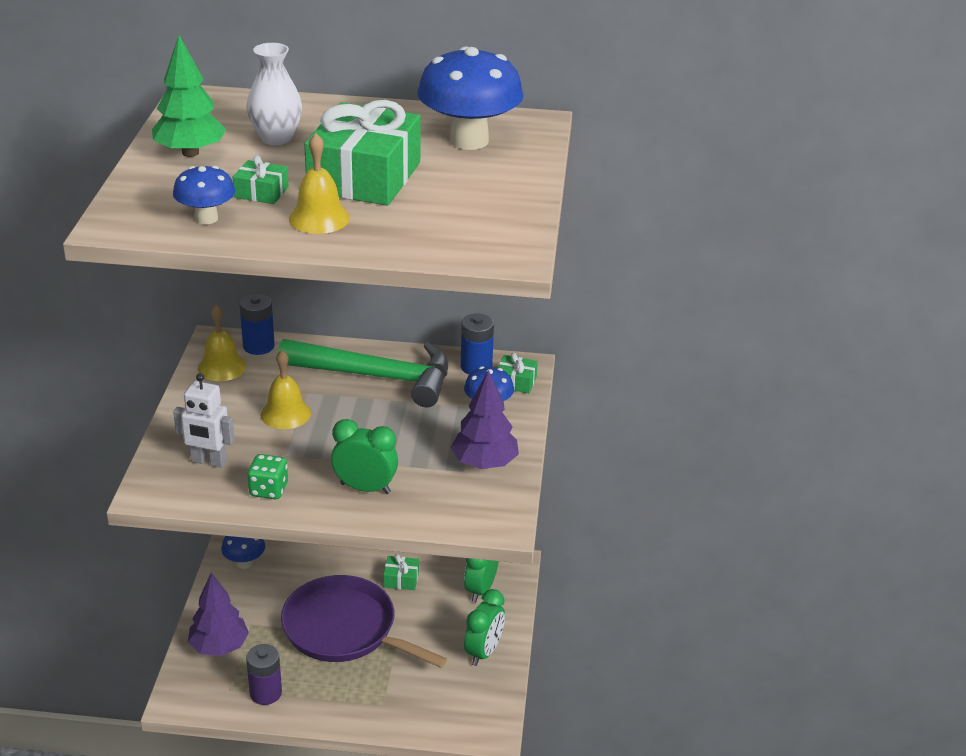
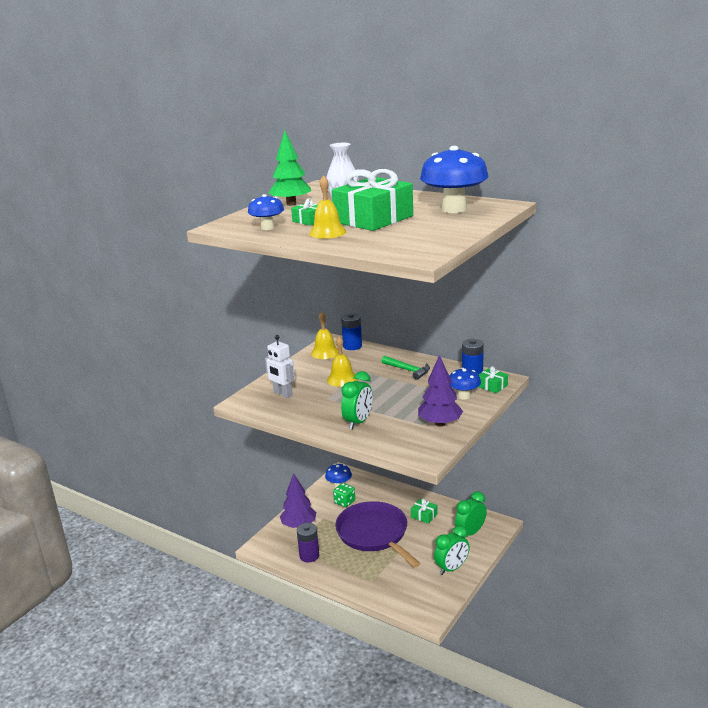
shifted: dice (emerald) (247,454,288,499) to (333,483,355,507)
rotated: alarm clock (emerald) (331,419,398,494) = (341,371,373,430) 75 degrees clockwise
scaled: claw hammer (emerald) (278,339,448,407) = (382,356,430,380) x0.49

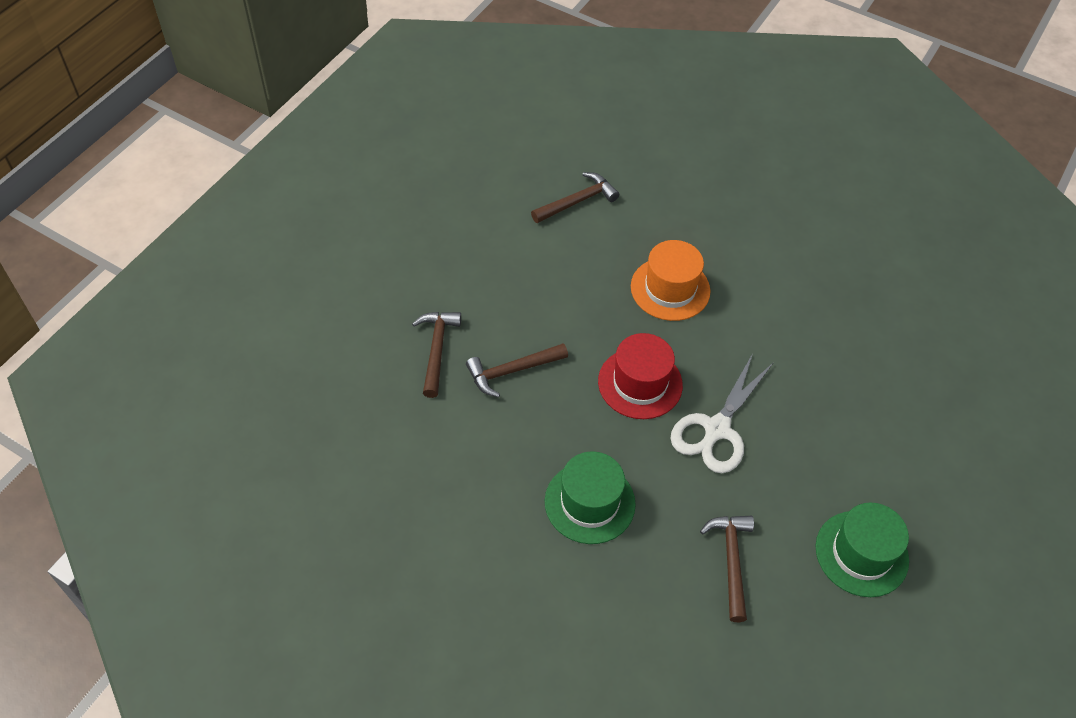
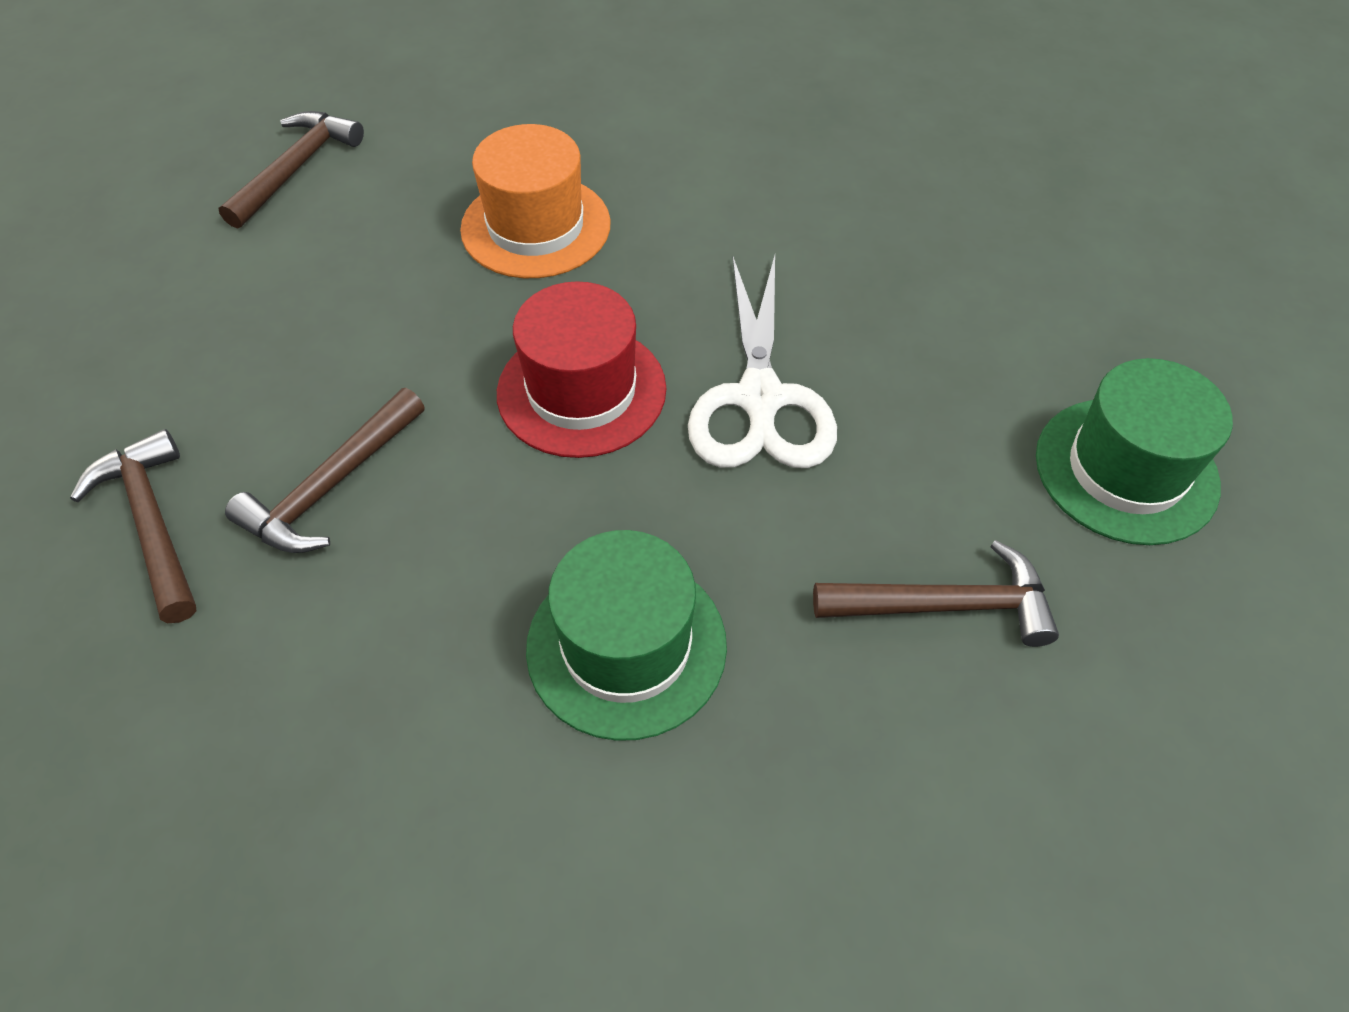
rotated: claw hammer (russet) (700,515,754,622) = (813,540,1059,647) 120 degrees clockwise

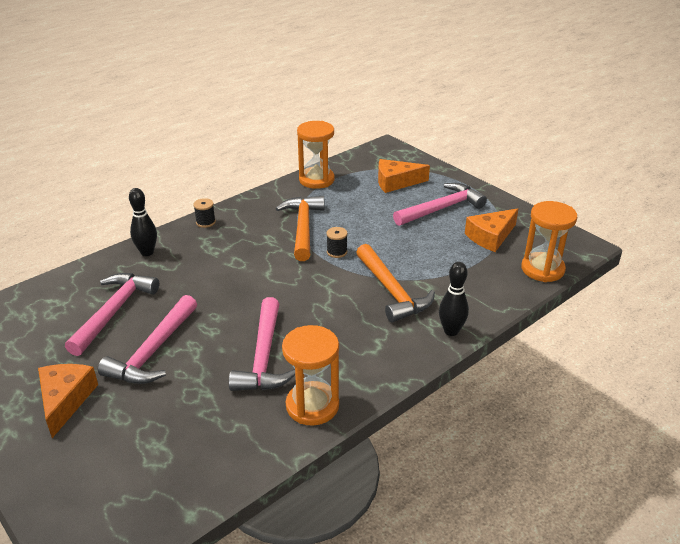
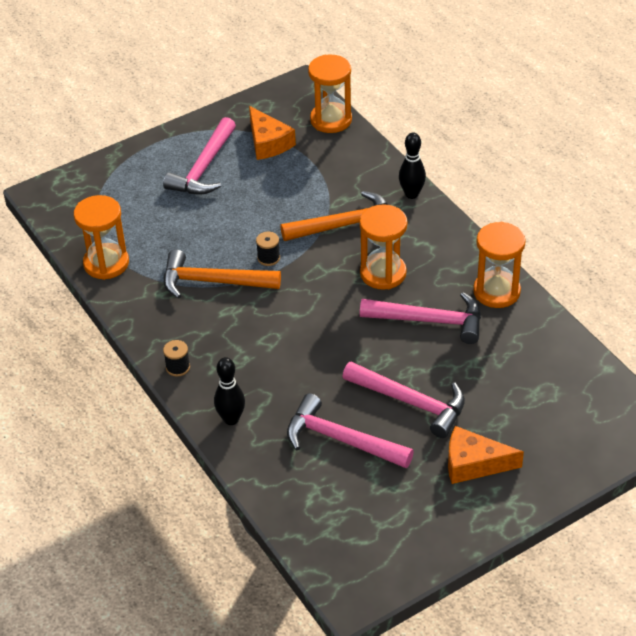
gone: cheese wedge (bright orange) (378,159,430,193)
new: sandglass (bright orange) (360,204,407,290)
rotated: claw hammer (pink) (393,183,487,226) = (163,117,236,195) 135 degrees counterclockwise

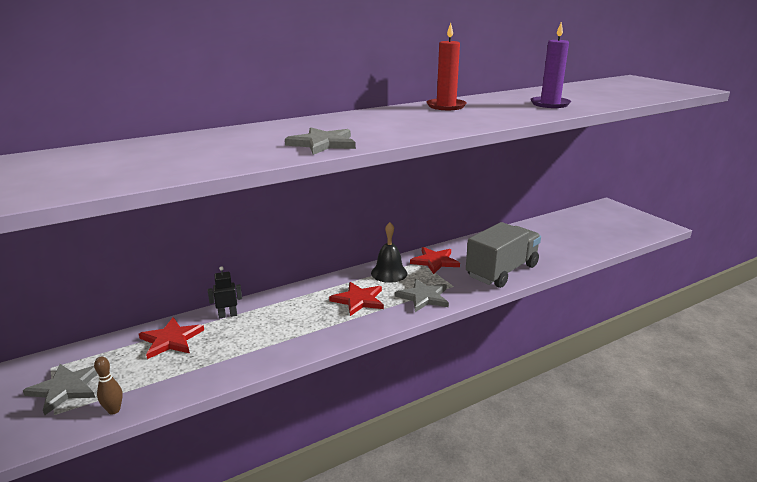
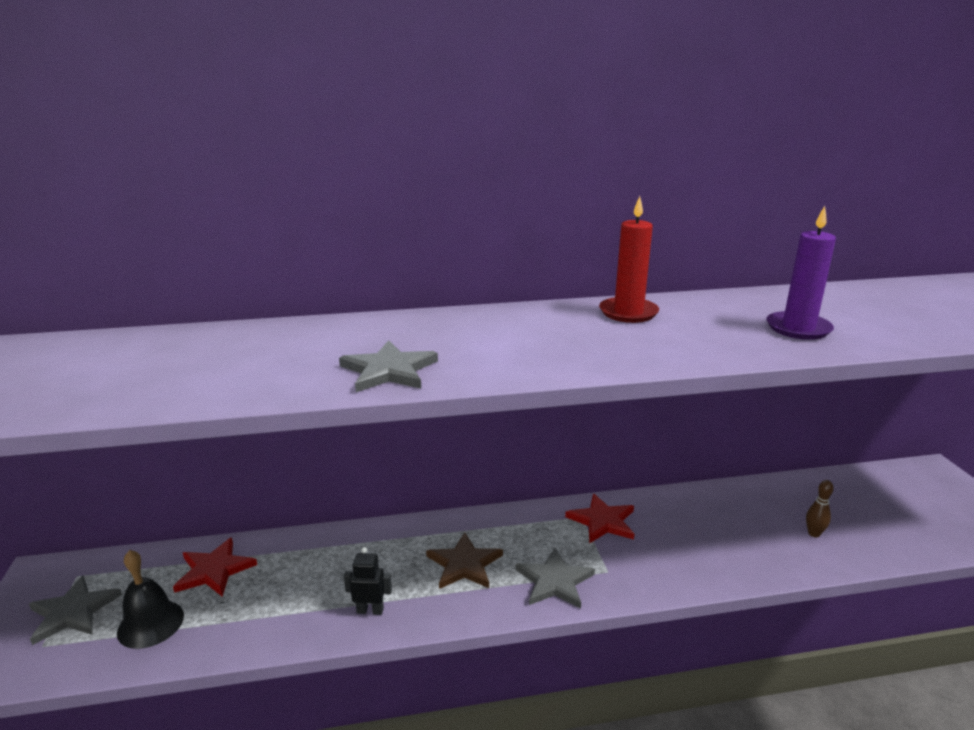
gone: truck (ash-grey) (466,222,541,288)
shifted: bowling pin (russet) (94,356,123,414) to (806,480,834,537); robot figure (jet-black) (208,266,242,318) to (344,547,392,615); school bell (jet-black) (371,222,408,283) to (117,550,184,649)
repainted: five-pointed star (scarlet) (329,282,384,316) to five-pointed star (russet) (426,533,503,589)

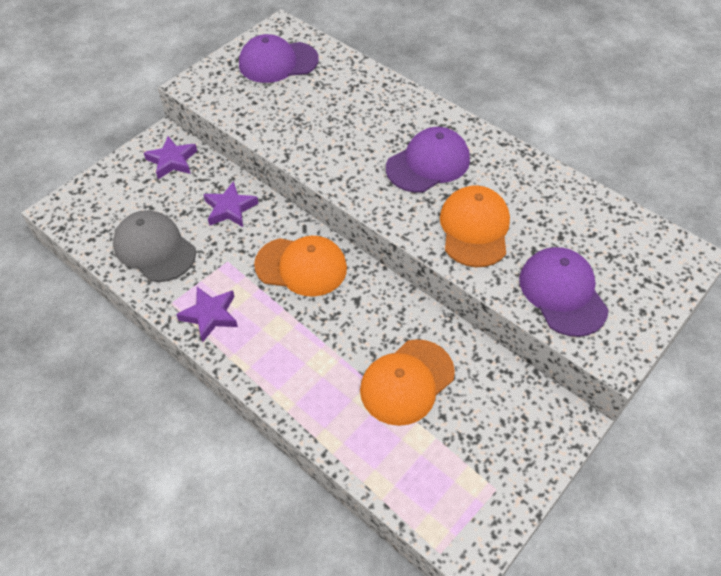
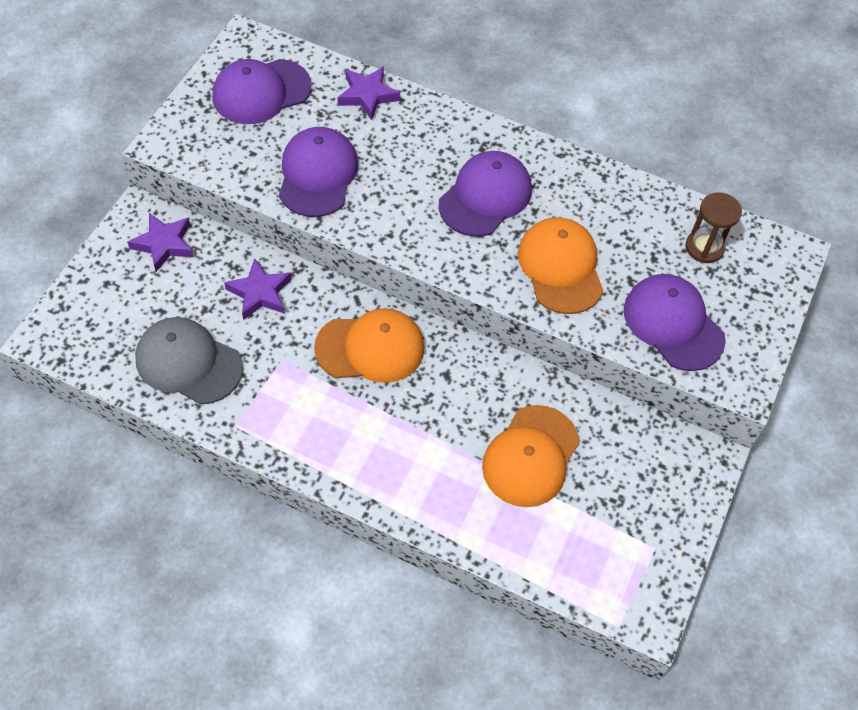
new: cap (violet) (279,127,358,217); sandglass (russet) (686,192,742,263)
shifted: five-pointed star (violet) (176,287,238,343) to (337,66,400,120)

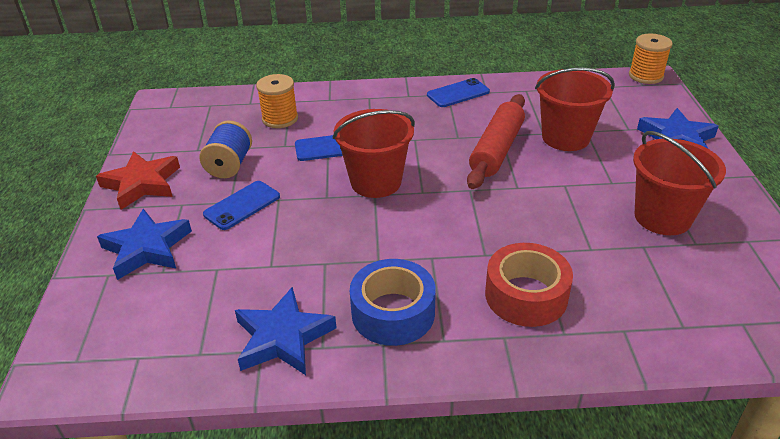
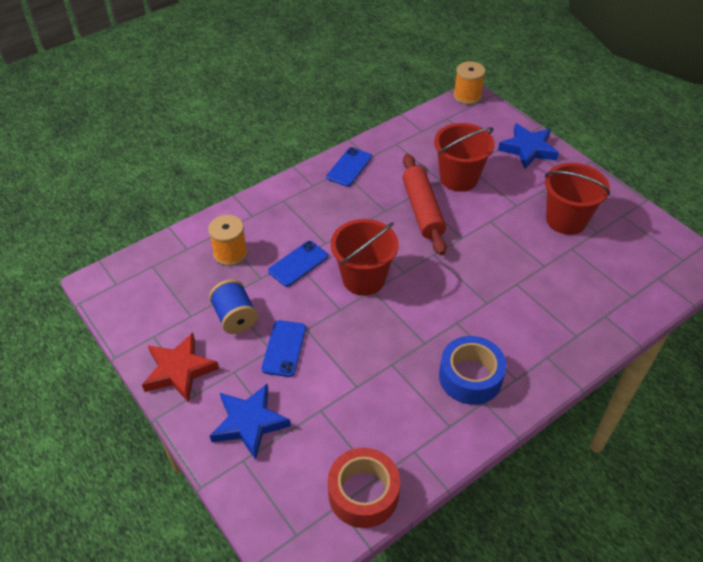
gone: five-pointed star (blue) (235,287,337,375)
shifted: sticky tape (scarlet) (485,243,573,327) to (328,448,400,528)

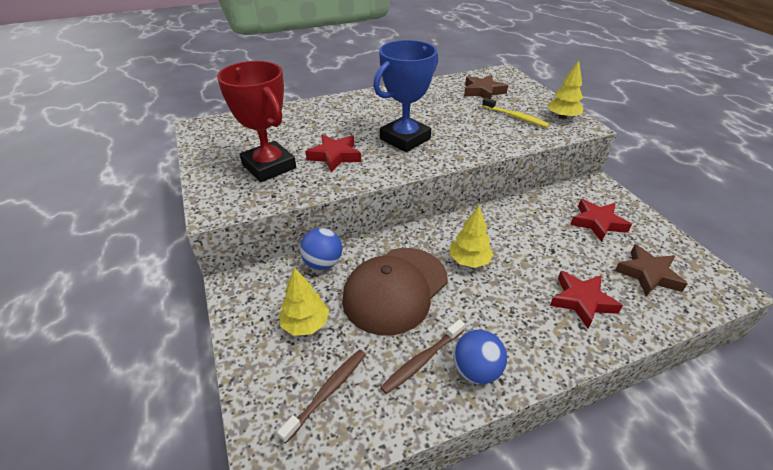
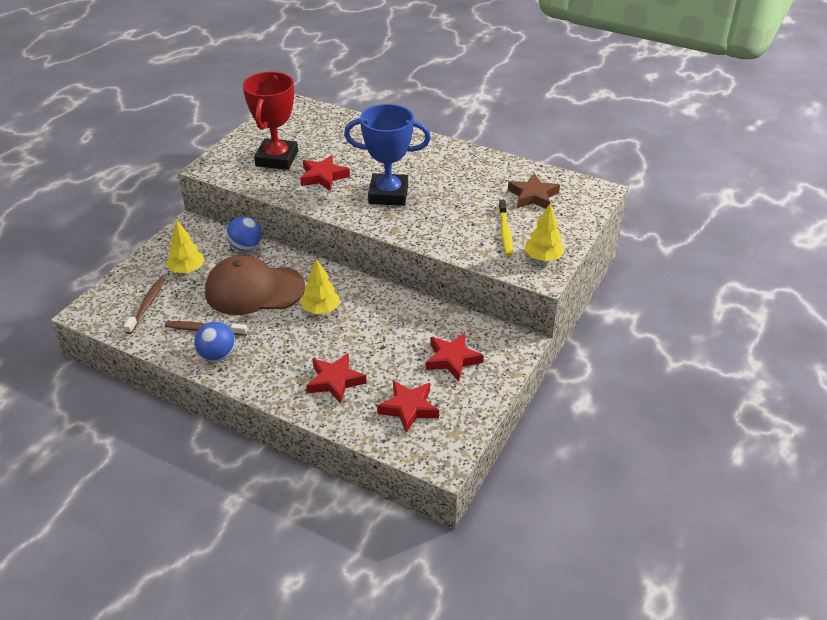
repainted: five-pointed star (russet) (615,244,688,296) to five-pointed star (scarlet) (377,380,439,433)
rotated: dental brush (russet) (277,350,366,443) = (124,277,166,334) 75 degrees counterclockwise

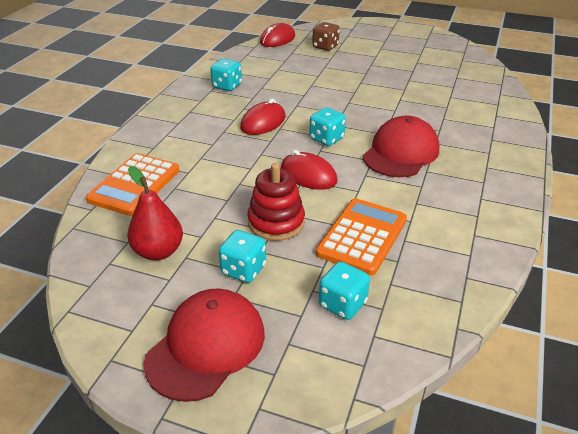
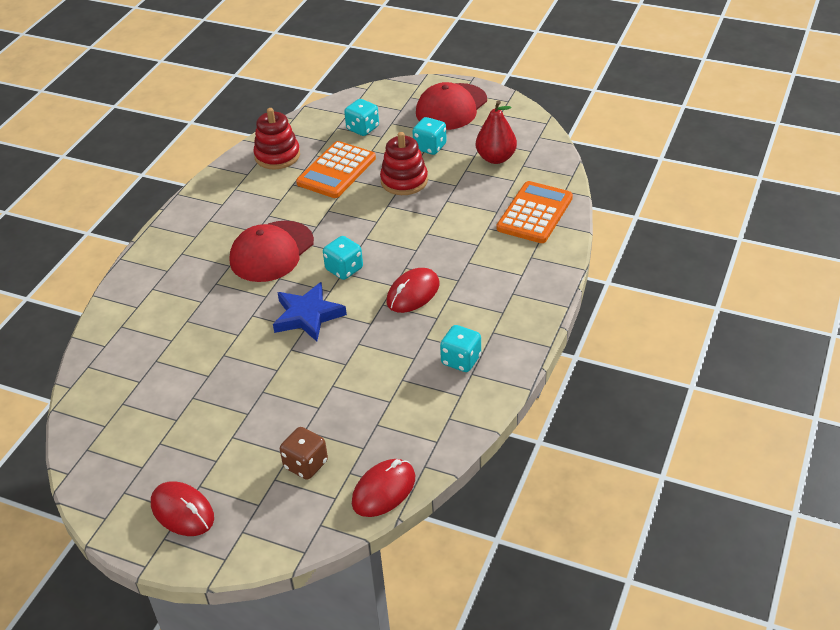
new: stacking rings (scarlet) (253,108,300,169); five-pointed star (blue) (273,282,347,342)
shifted: PC mouse (scarlet) (281,150,337,190) to (151,481,214,536)

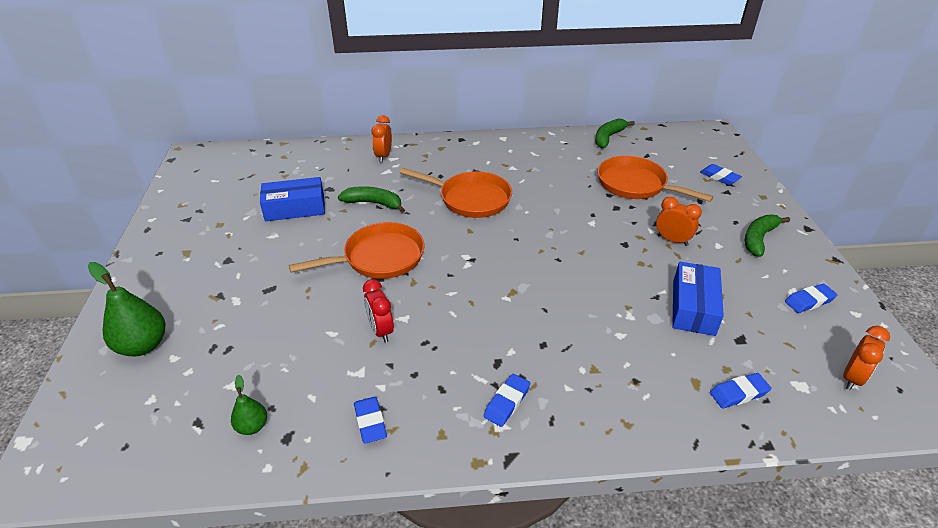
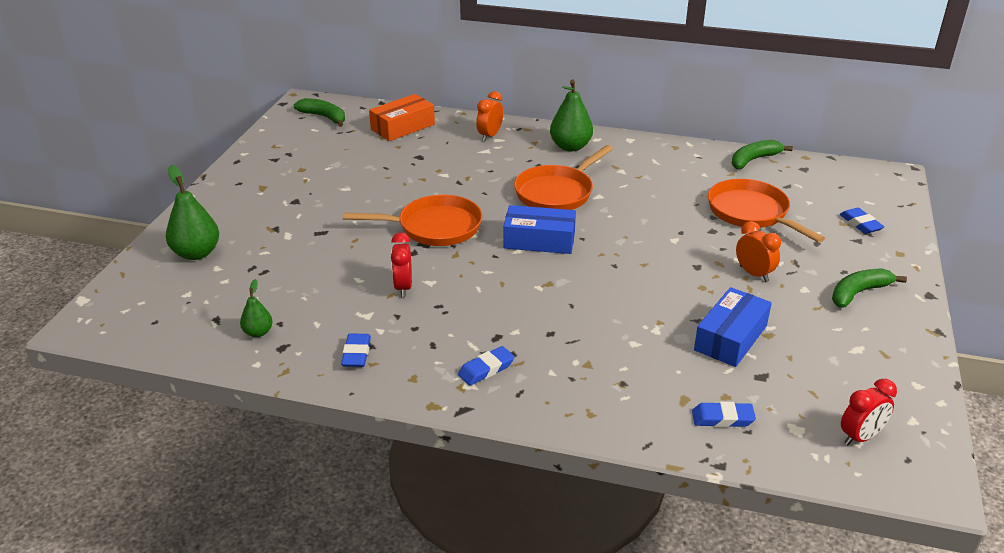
gone: pencil eraser (blue) (785,284,837,313)
new: package (bright orange) (369,94,435,141); pear fruit (emerald) (550,80,593,152)
shifted: package (blue) (260,177,325,221) to (503,205,576,254); banana fruit (emerald) (338,186,405,213) to (294,98,345,127)
repainted: alarm clock (bright orange) (843,326,890,390) to alarm clock (scarlet) (841,379,897,445)
rotated: skillet (bright orange) (399,168,512,218) = (514,145,613,210) 90 degrees clockwise

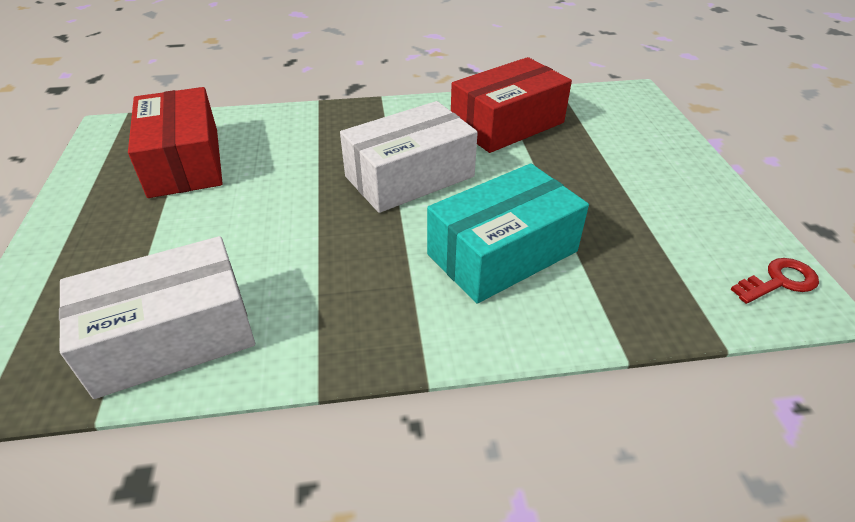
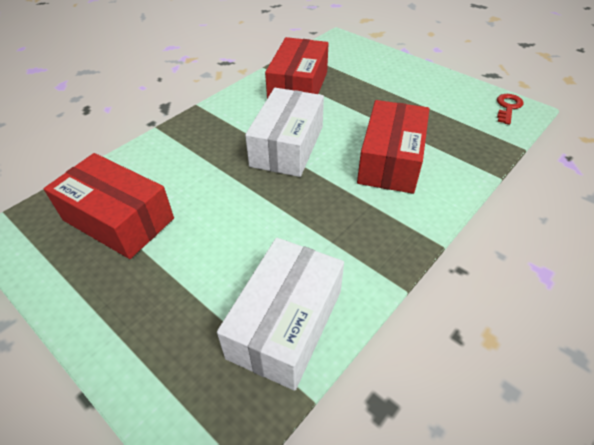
repainted: package (aqua) (427,163,589,303) to package (scarlet) (357,100,429,194)

